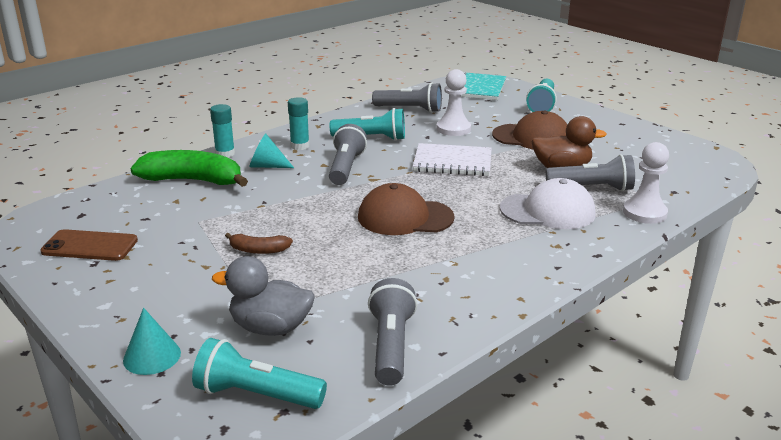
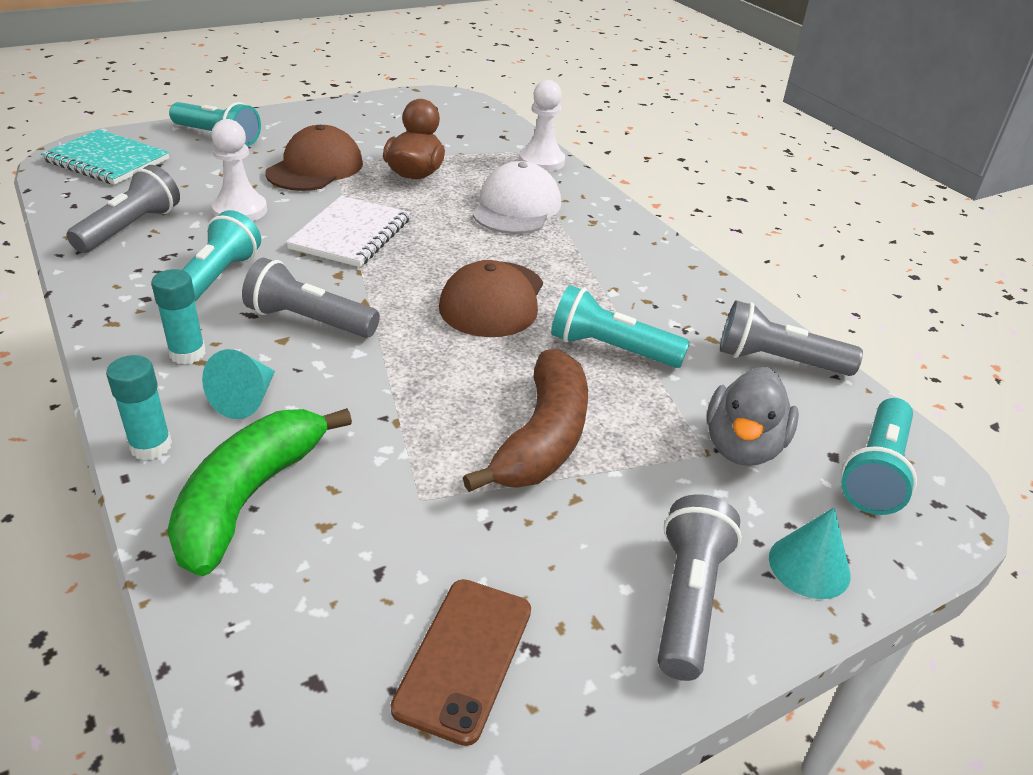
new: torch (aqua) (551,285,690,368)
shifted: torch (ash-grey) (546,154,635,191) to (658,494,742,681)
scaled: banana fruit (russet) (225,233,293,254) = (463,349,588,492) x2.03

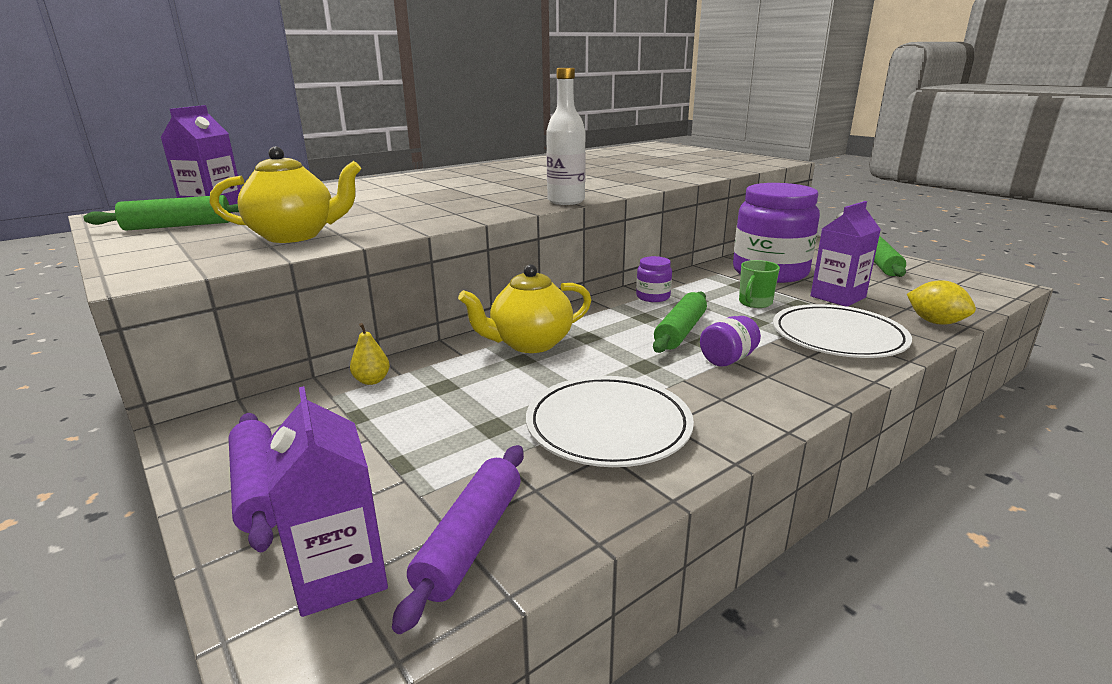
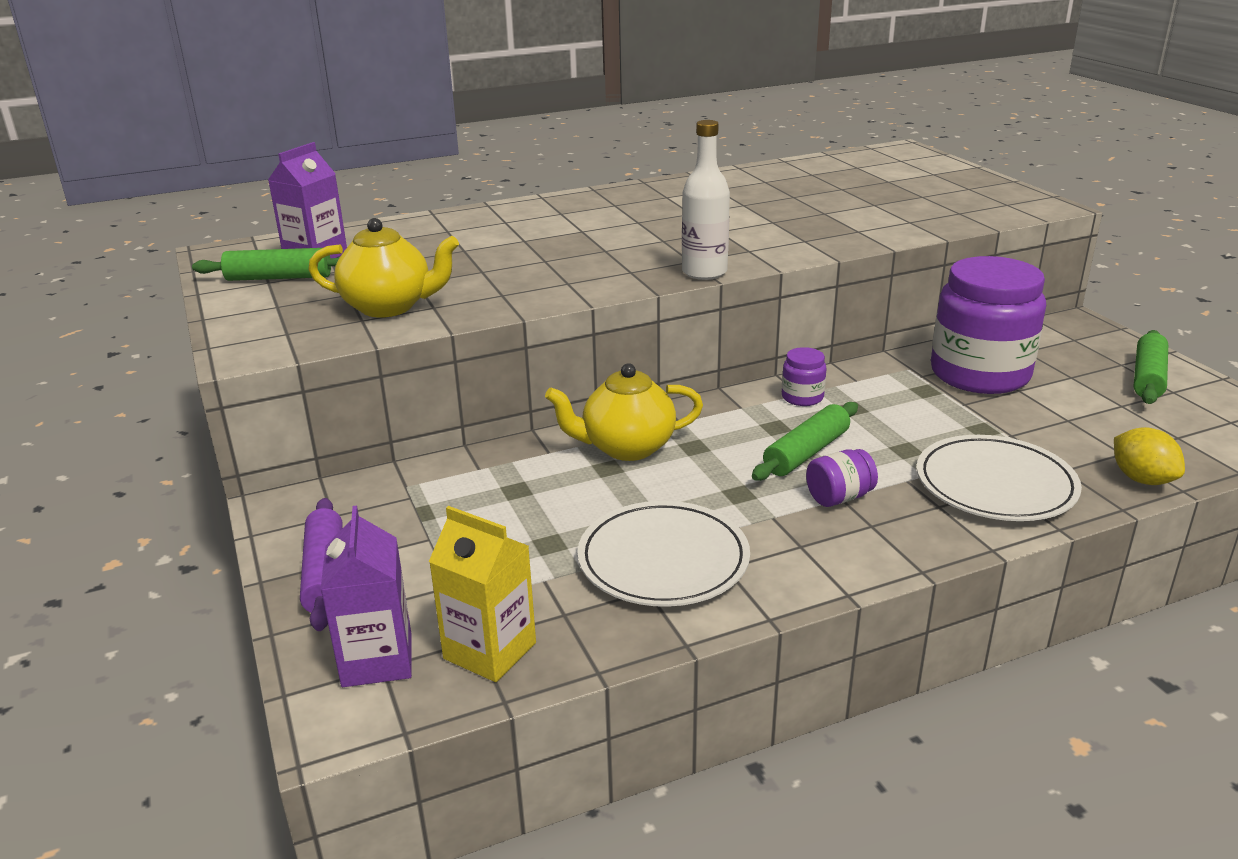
gone: pear fruit (yellow) (350,323,390,385); tea mug (emerald) (739,260,780,308); juice carton (violet) (810,201,881,307)
swapped: rolling pin (violet) (392,445,524,634) to juice carton (yellow) (429,506,536,682)

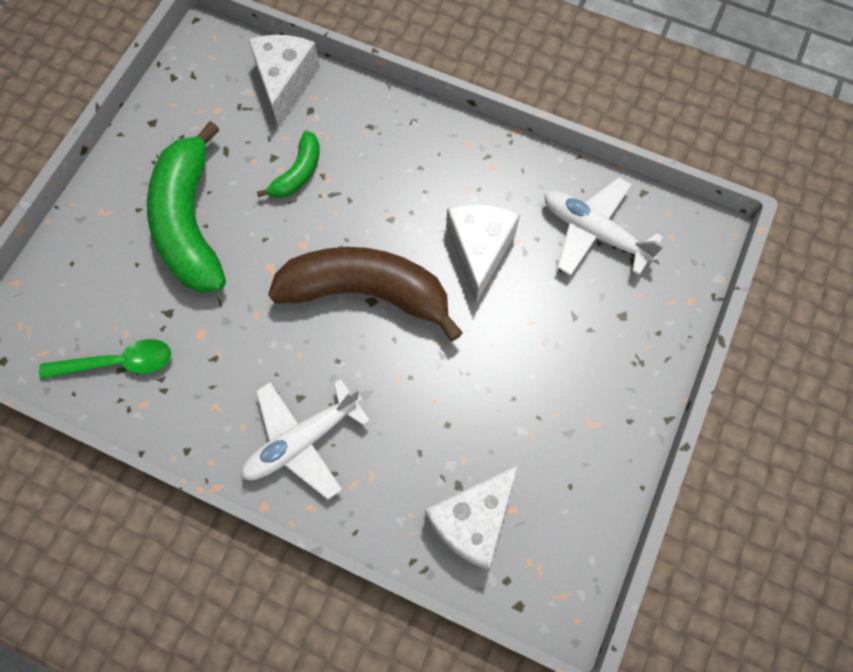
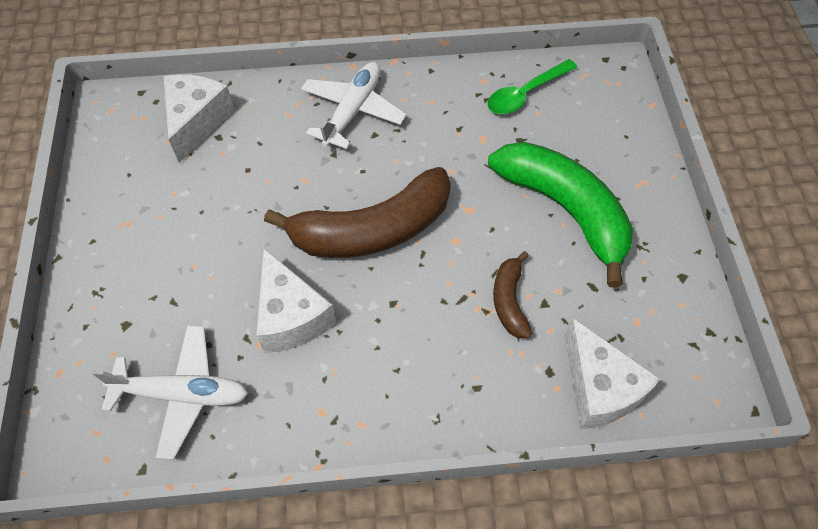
repainted: banana fruit (emerald) (257,131,319,198) to banana fruit (russet) (493,251,533,338)

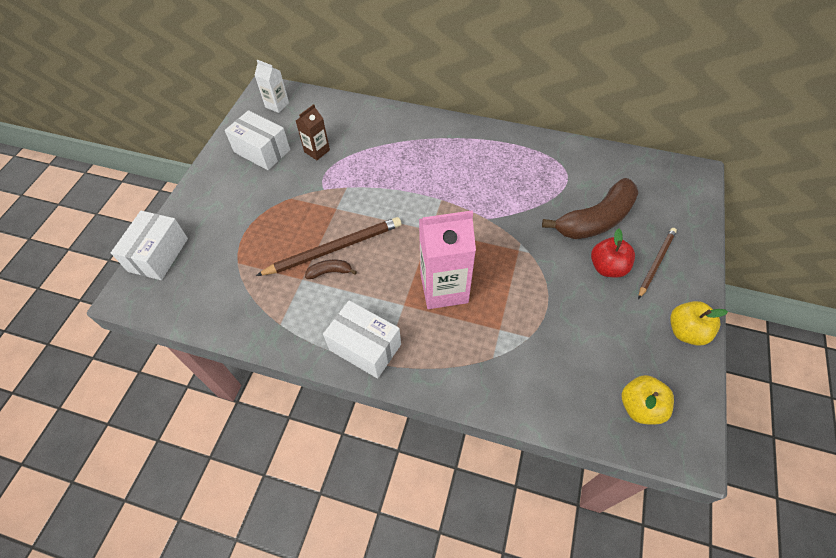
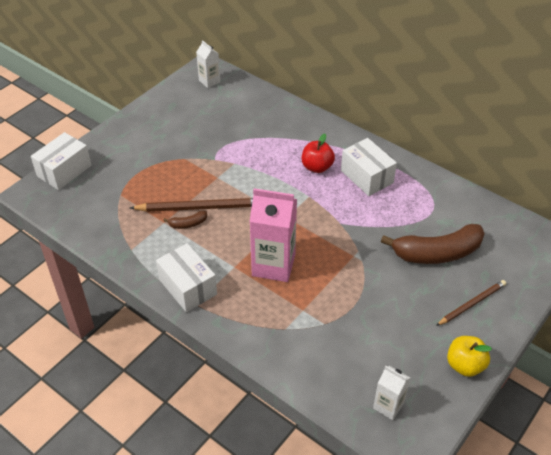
gone: juice carton (russet) (296,104,330,160)
shifted: package (snow-white) (225,110,290,170) to (341,138,397,196); apple (scarlet) (591,229,635,278) to (302,134,335,173)
swapped: apple (yellow) (622,375,674,425) to juice carton (snow-white) (373,366,410,420)
rotated: banana fruit (russet) (305,260,357,279) = (163,211,207,229) 150 degrees clockwise

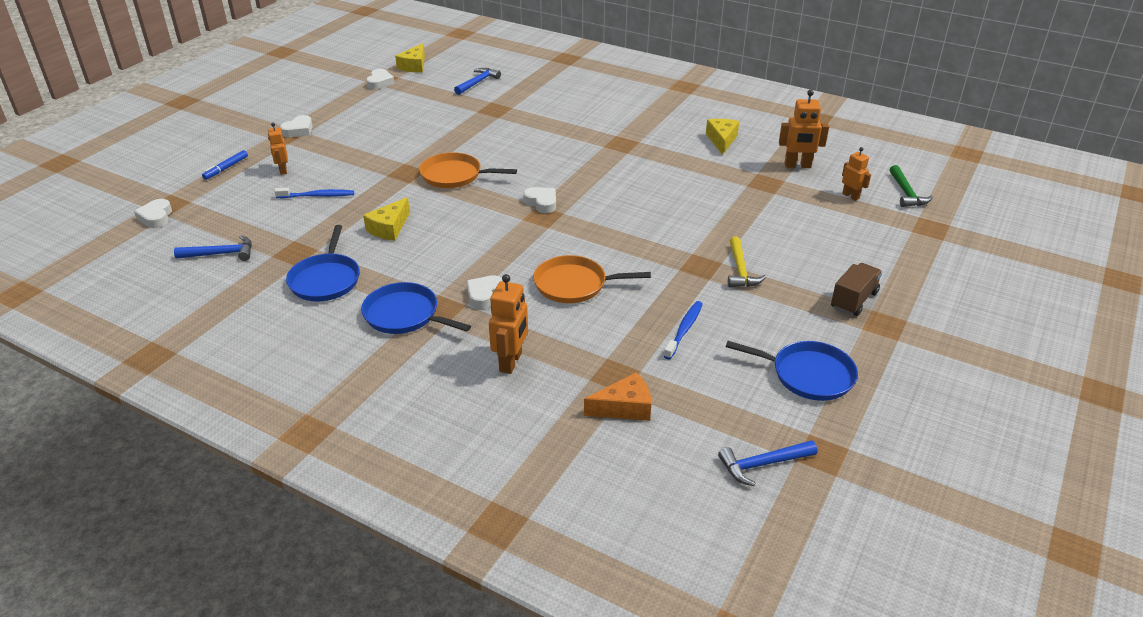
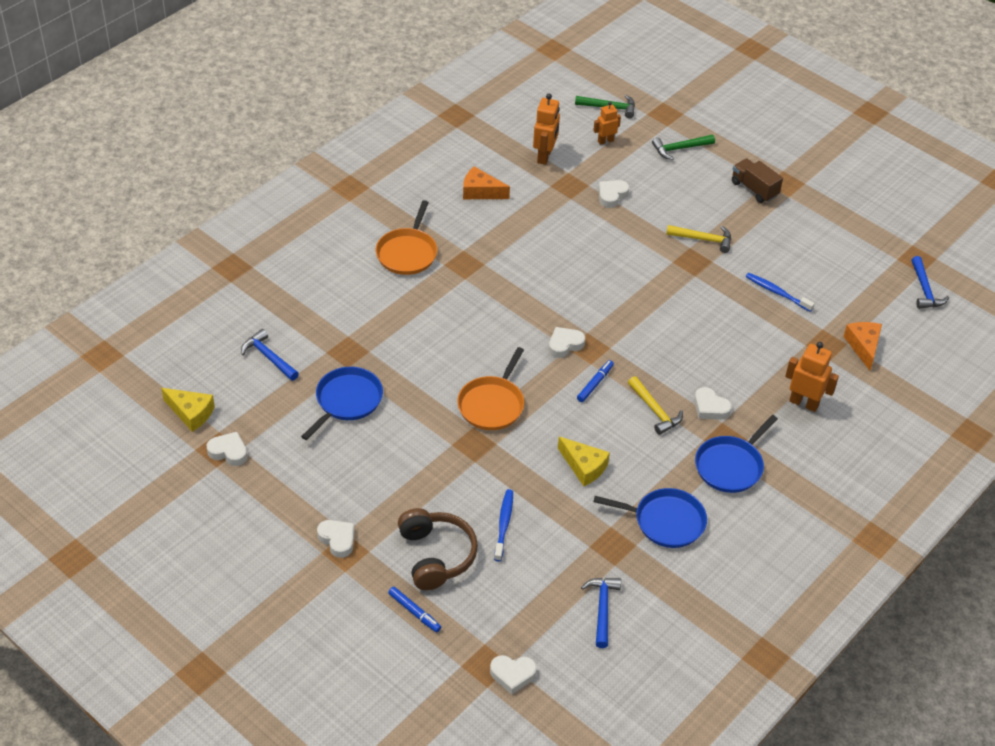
new: felt pen (blue) (577,360,614,402); heart shape (snow-white) (598,180,629,208); claw hammer (yellow) (628,376,683,435); claw hammer (emerald) (652,135,715,160)
shifted: skillet (bright orange) (533,255,651,303) to (376,200,437,275); skillet (blue) (726,341,858,401) to (301,367,383,440)
swapped: robot figure (bright orange) (268,122,288,175) to headphones (russet) (398,508,478,590)
repainted: cheese wedge (yellow) (706,119,739,155) to cheese wedge (bright orange) (463,166,510,199)

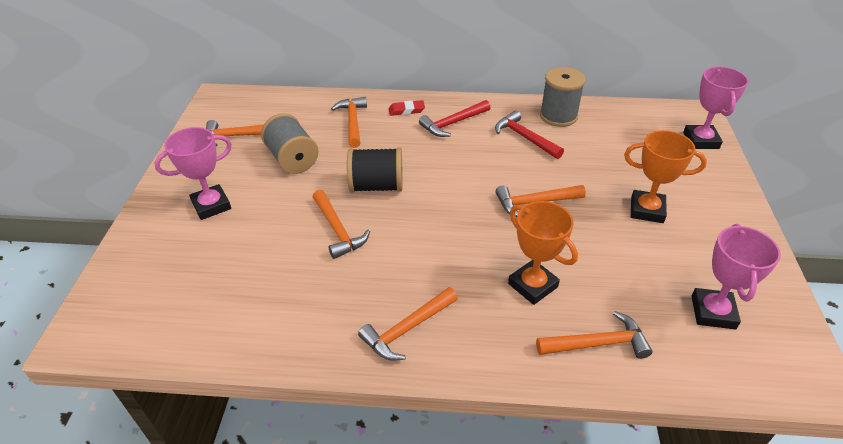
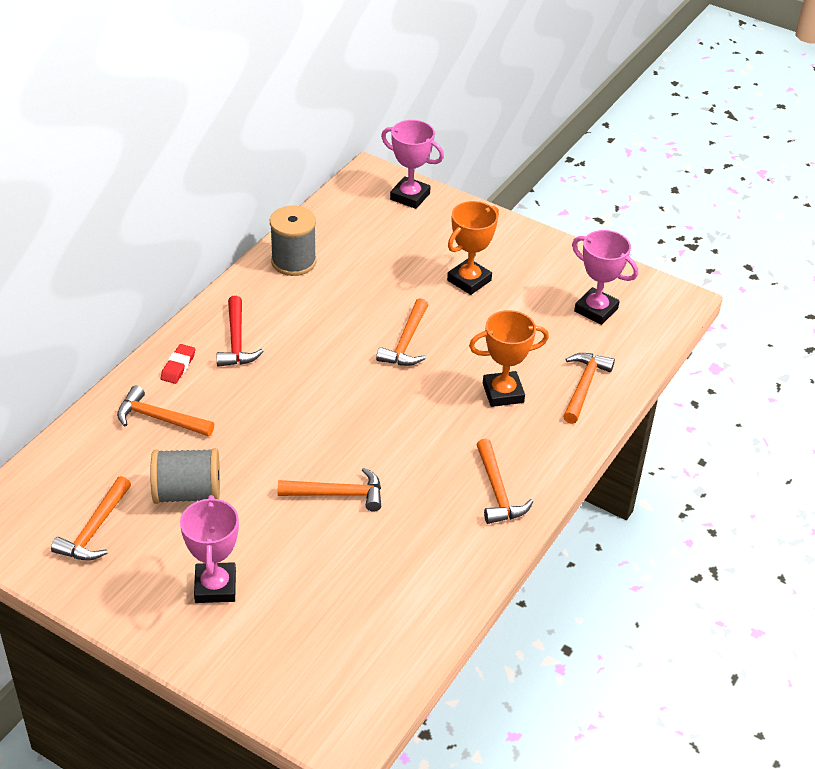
gone: spool (jet-black) (347,147,403,192); claw hammer (scarlet) (495,110,564,159)

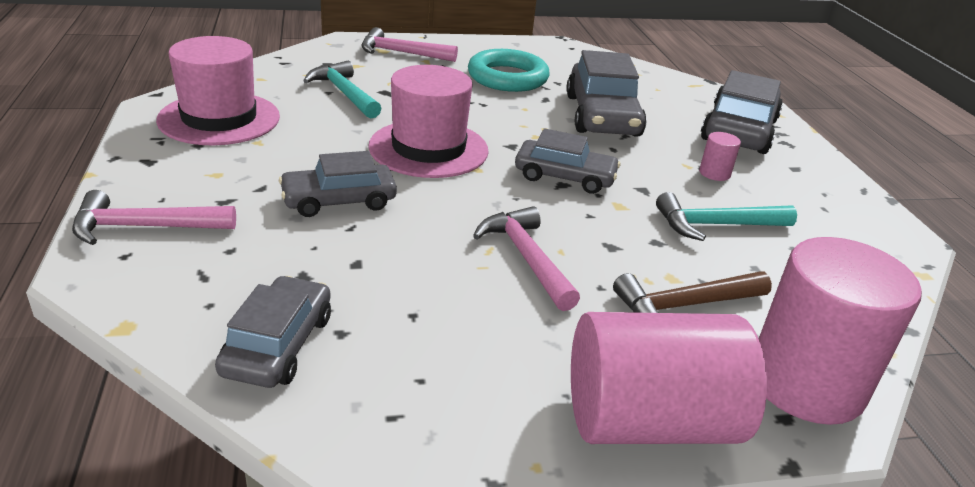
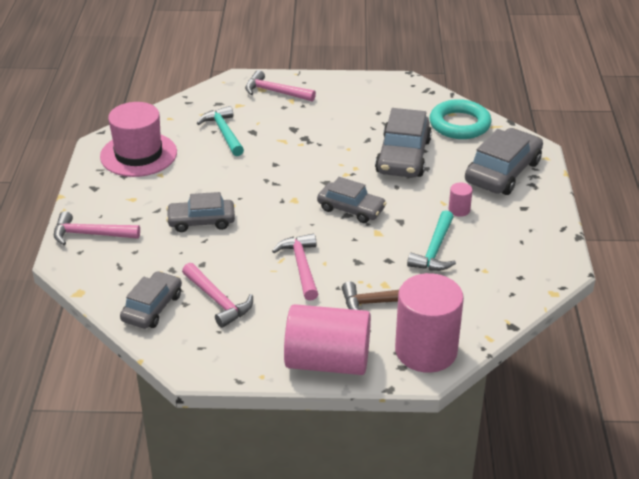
gone: top hat (pink) (368,65,489,178)
new: claw hammer (pink) (182,263,253,328)
shifted: ring (aqua) (468,49,550,92) to (430,99,491,139)
rotated: claw hammer (aqua) (656,192,797,241) = (407,210,456,271) 75 degrees counterclockwise

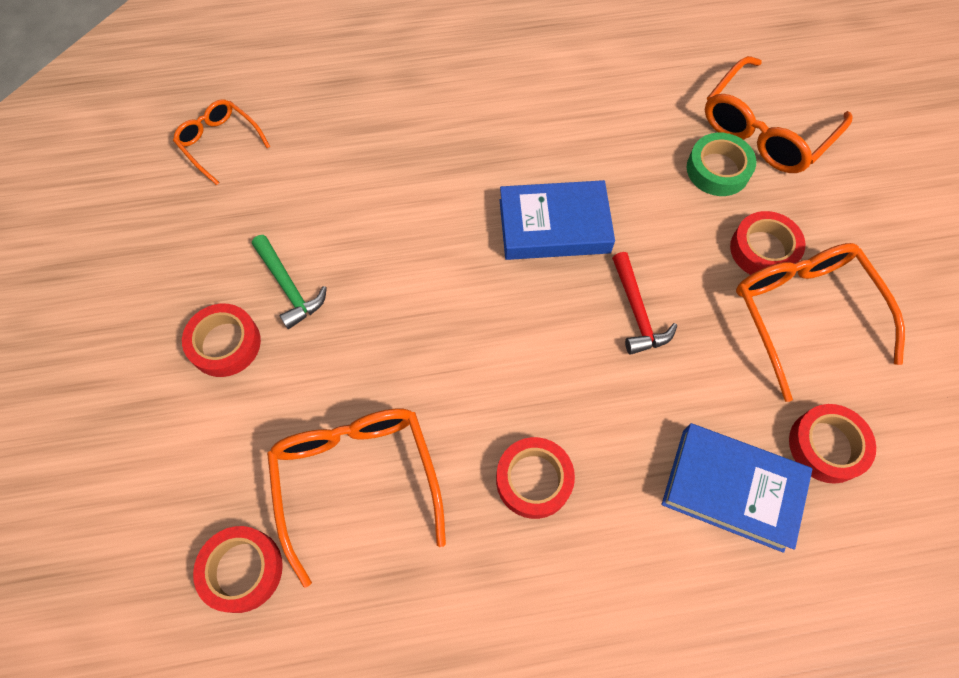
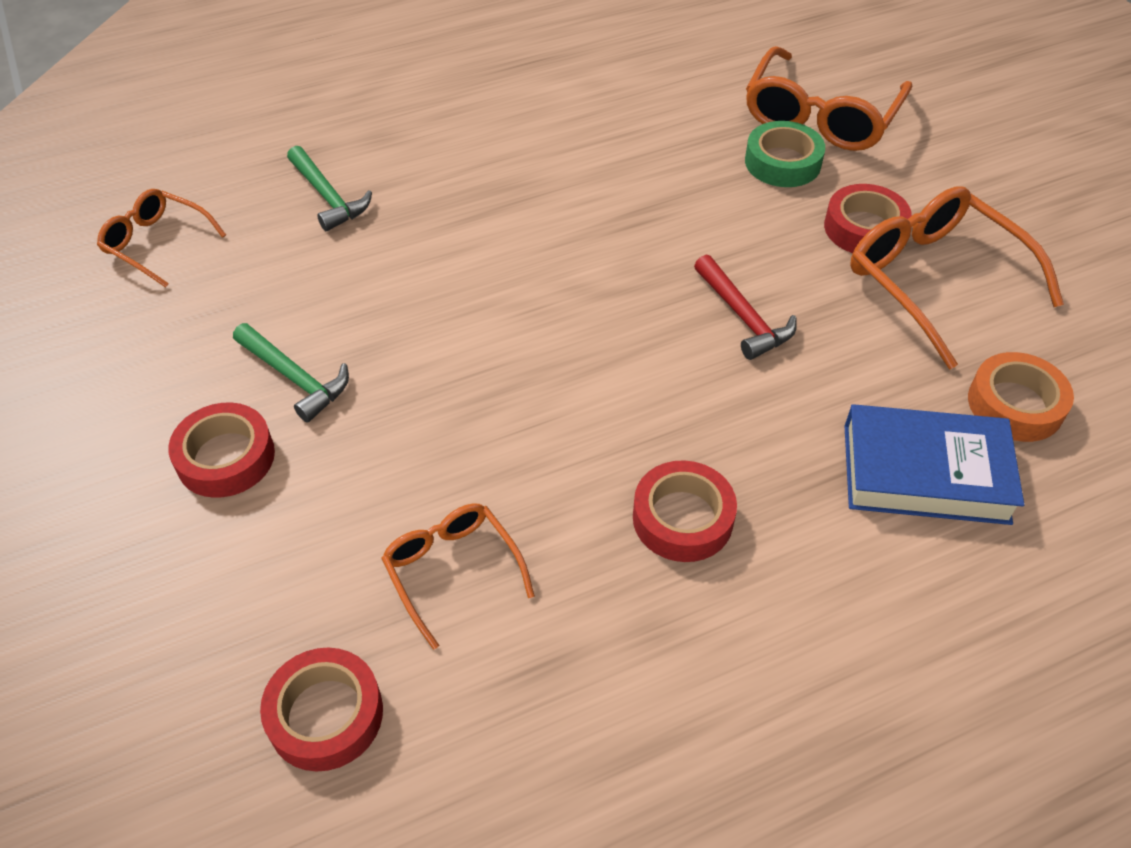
gone: hardback (blue) (500,180,615,260)
new: claw hammer (emerald) (287,146,372,231)
repainted: sticky tape (scarlet) (789,404,876,484) to sticky tape (bright orange) (968,352,1074,442)
scaled: eyeglasses (bright orange) (267,409,446,588) = (381,503,535,650) x0.58

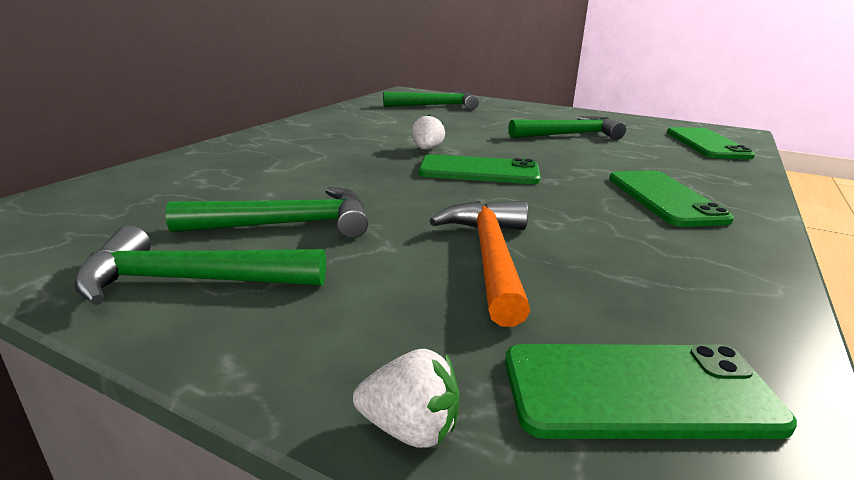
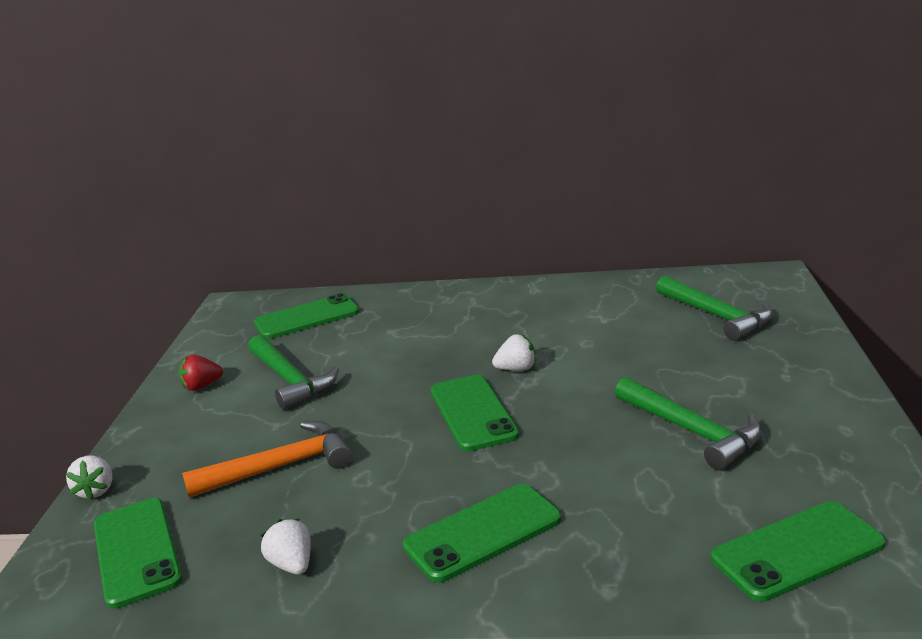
new: phone (emerald) (254,293,360,339); strawberry (snow-white) (261,519,311,574)
swapped: claw hammer (emerald) (74,226,326,305) to strawberry (scarlet) (179,354,223,391)

